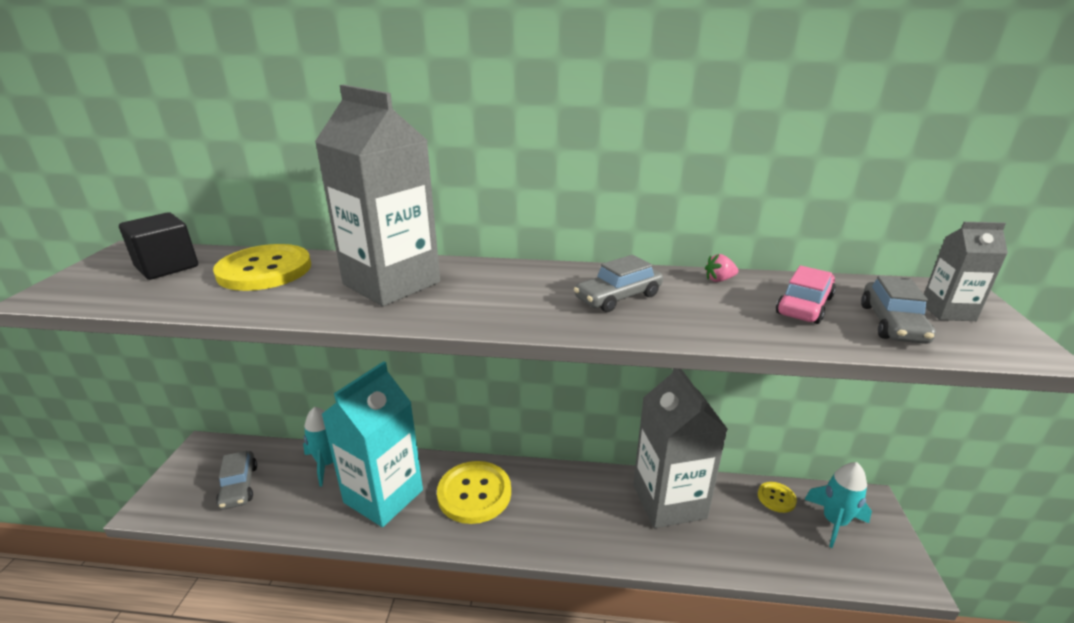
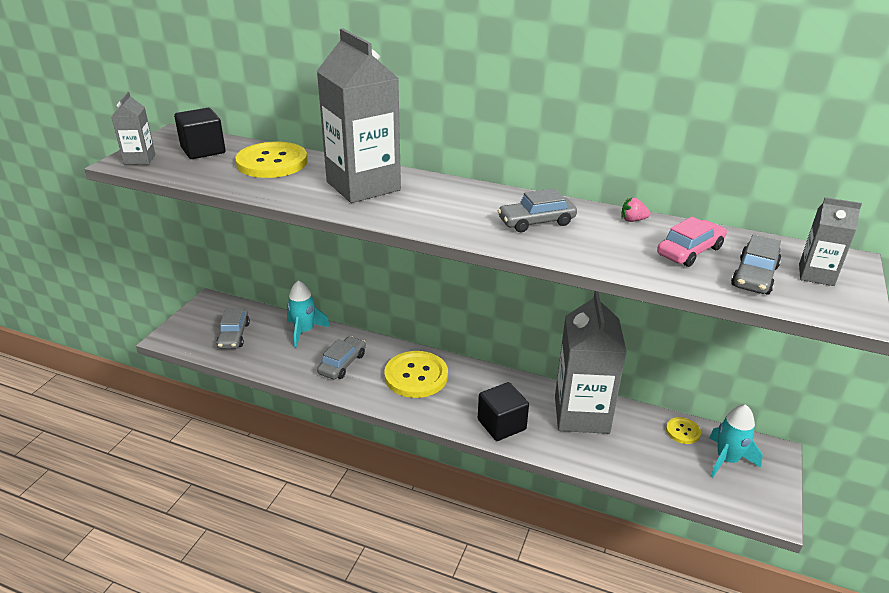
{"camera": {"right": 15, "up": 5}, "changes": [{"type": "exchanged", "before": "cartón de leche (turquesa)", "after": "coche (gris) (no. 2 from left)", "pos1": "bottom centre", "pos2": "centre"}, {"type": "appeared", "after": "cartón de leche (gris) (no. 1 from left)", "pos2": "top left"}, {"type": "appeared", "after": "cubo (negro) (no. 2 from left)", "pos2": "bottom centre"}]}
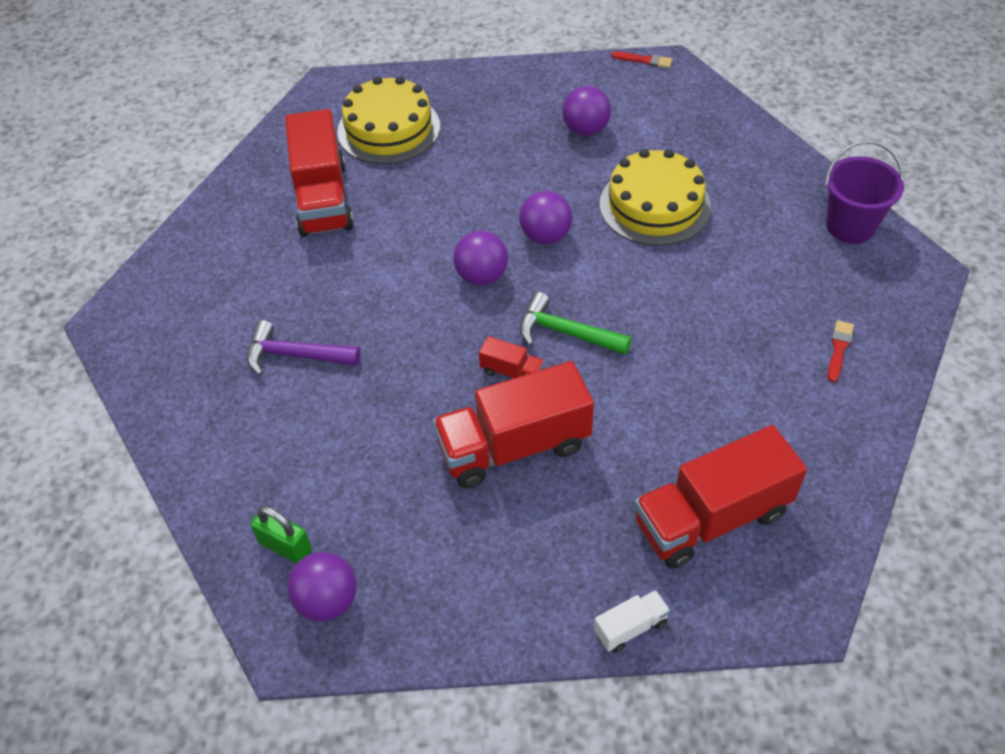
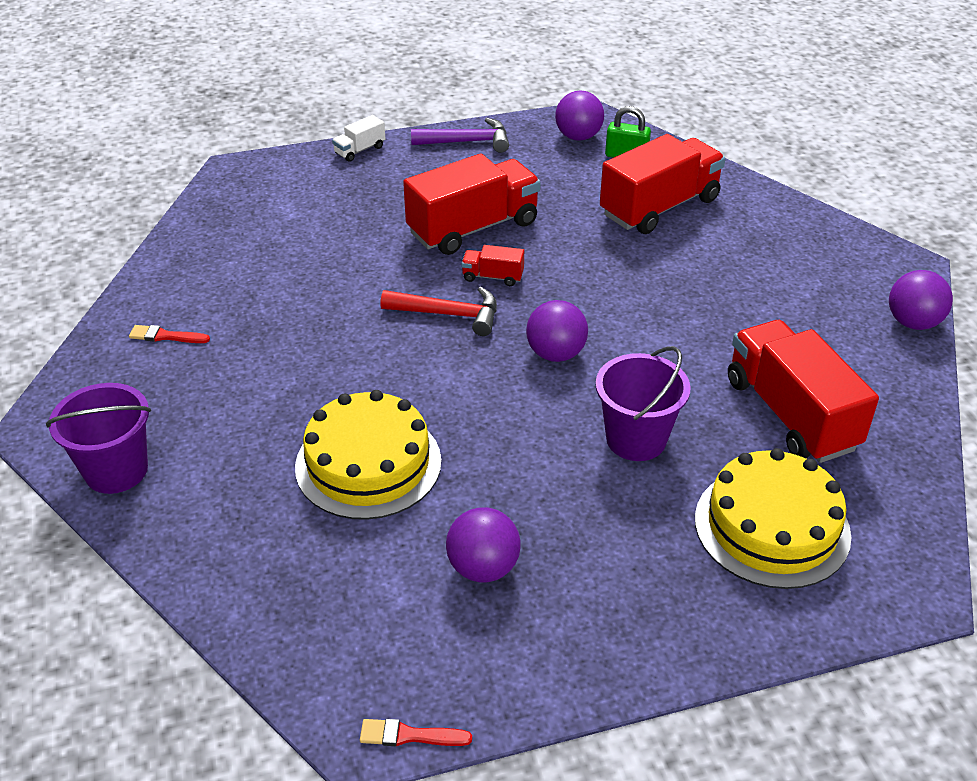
{"camera": {"right": 165, "up": -10}, "changes": [{"type": "relocated", "before": "pelota (morado) (no. 3 from left in the first image)", "after": "pelota (morado) (no. 4 from left)", "pos1": "top centre", "pos2": "middle right"}, {"type": "colour", "before": "martillo (verde)", "after": "martillo (rojo)", "pos1": "centre", "pos2": "centre"}, {"type": "relocated", "before": "martillo (morado)", "pos1": "middle left", "pos2": "top centre"}, {"type": "spun", "before": "pincel (rojo) (no. 2 from left in the first image)", "pos1": "middle right", "pos2": "middle left", "turn": 90}, {"type": "relocated", "before": "camión (rojo) (no. 4 from left in the first image)", "after": "camión (rojo) (no. 3 from left)", "pos1": "middle right", "pos2": "top right"}, {"type": "appeared", "after": "balde (morado) (no. 2 from left)", "pos2": "centre"}]}
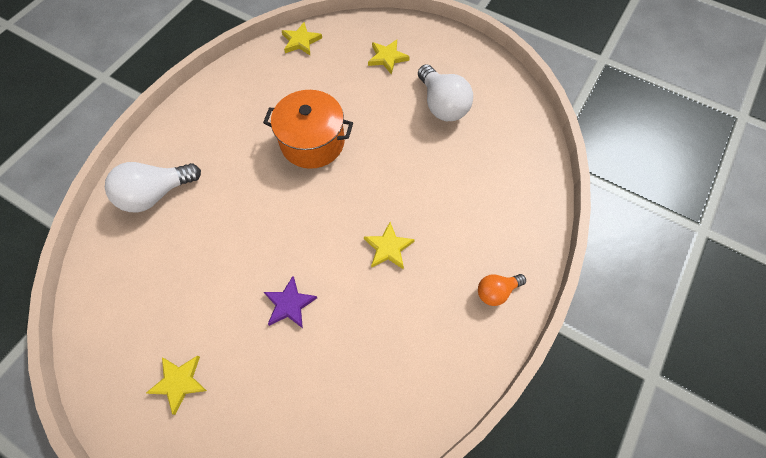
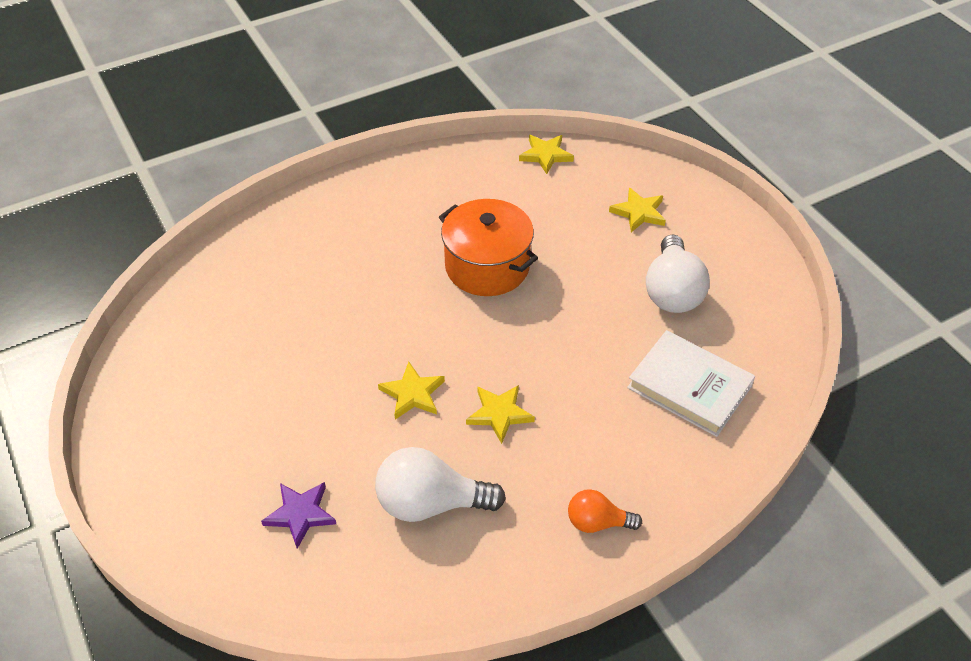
{"camera": {"right": 30, "up": -15}, "changes": [{"type": "relocated", "before": "bombilla (blanco) (no. 1 from left)", "pos1": "middle left", "pos2": "bottom centre"}, {"type": "relocated", "before": "estrella (morado)", "pos1": "centre", "pos2": "bottom left"}, {"type": "relocated", "before": "estrella (amarillo) (no. 1 from left)", "pos1": "bottom left", "pos2": "centre"}, {"type": "appeared", "after": "libro (blanco)", "pos2": "middle right"}]}
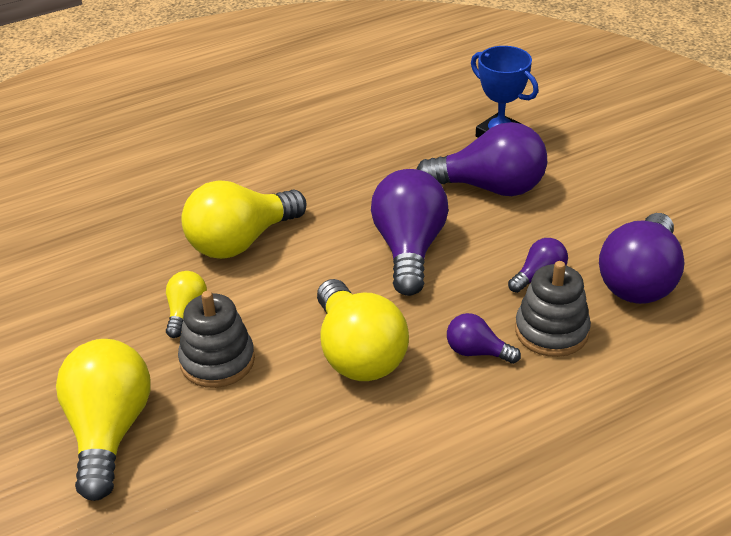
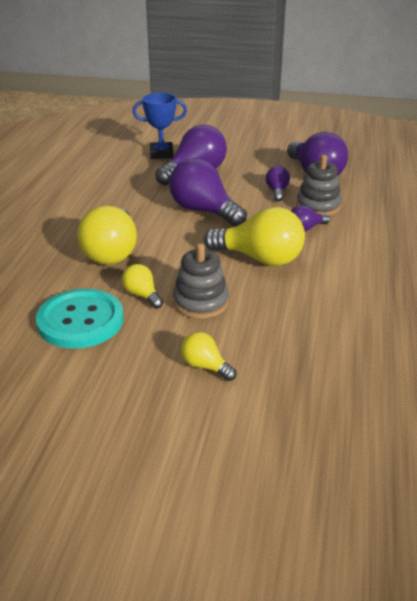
{"camera": {"right": -50, "up": -5}, "changes": [{"type": "size", "before": "bombilla (amarillo) (no. 1 from left in the first image)", "pos1": "bottom left", "pos2": "centre", "scale": 0.5}, {"type": "appeared", "after": "botón (turquesa)", "pos2": "middle left"}]}
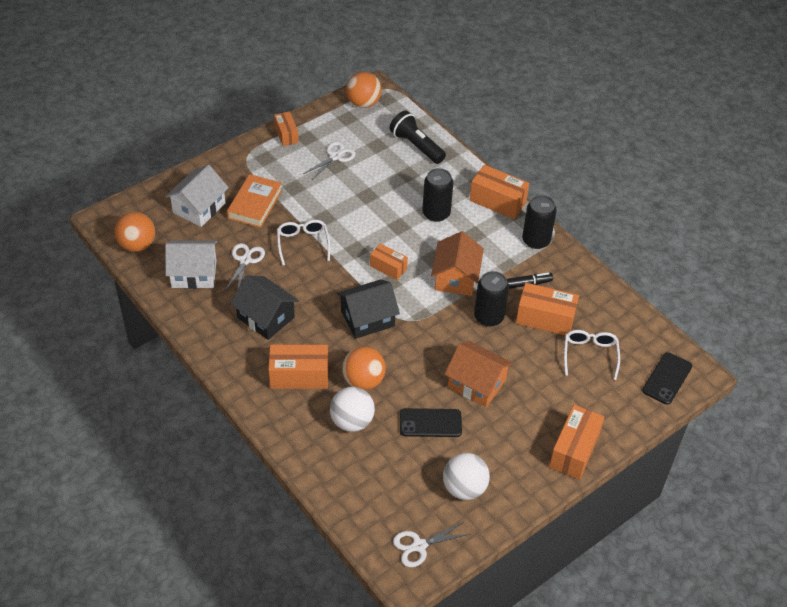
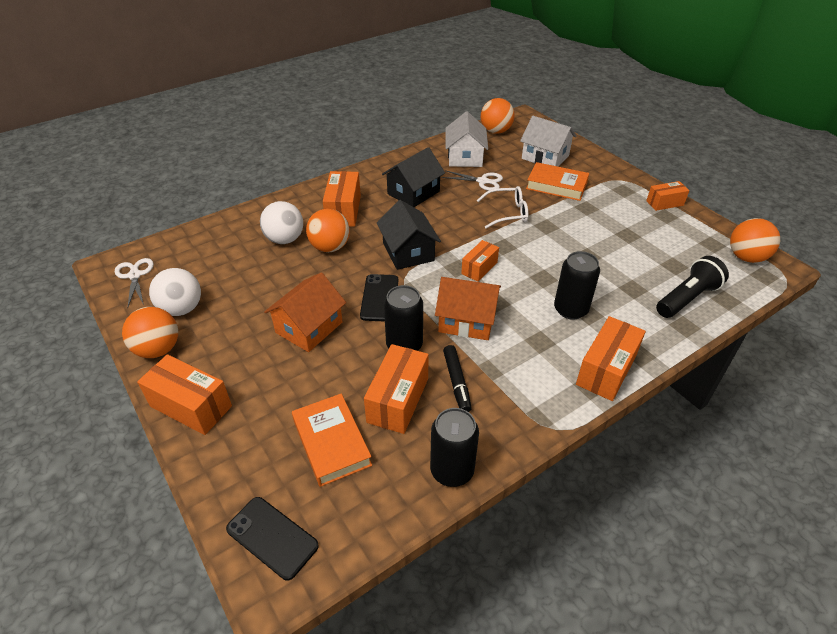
{"camera": {"right": 95, "up": -5}, "changes": [{"type": "missing", "before": "tijeras (blanco) (no. 2 from left)", "pos1": "top centre"}, {"type": "relocated", "before": "lata (negro) (no. 3 from left in the first image)", "after": "lata (negro) (no. 2 from left)", "pos1": "middle right", "pos2": "bottom centre"}, {"type": "exchanged", "before": "gafas (blanco) (no. 2 from left)", "after": "libro (naranja) (no. 1 from left)", "pos1": "middle right", "pos2": "bottom centre"}, {"type": "relocated", "before": "móvil (negro) (no. 1 from left in the first image)", "after": "móvil (negro) (no. 2 from left)", "pos1": "bottom centre", "pos2": "centre"}, {"type": "appeared", "after": "pelota (naranja) (no. 1 from left)", "pos2": "middle left"}]}
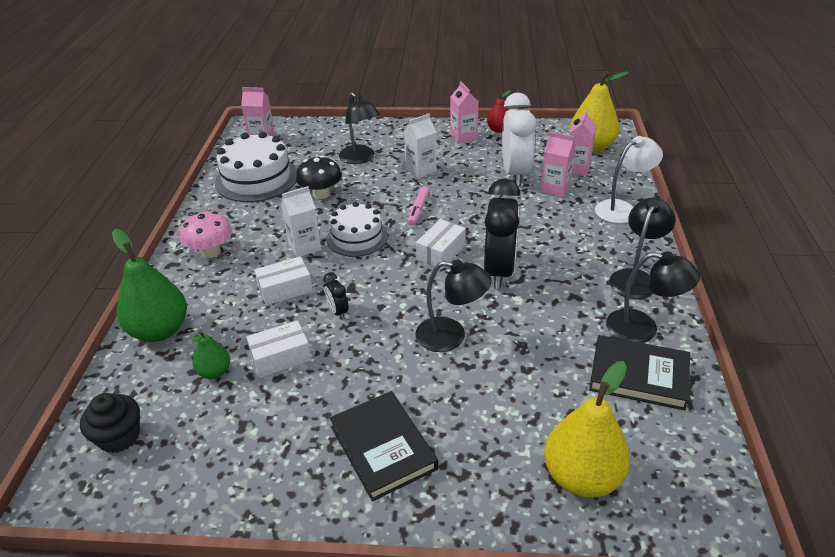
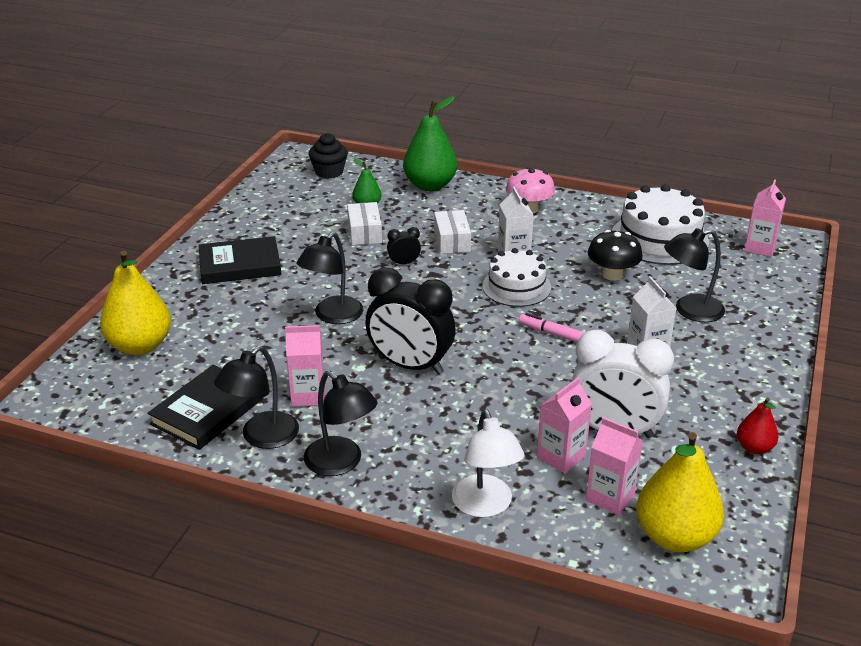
{"camera": {"right": 105, "up": -5}, "changes": [{"type": "relocated", "before": "cartón de leche (rosa) (no. 2 from left in the first image)", "after": "cartón de leche (rosa) (no. 1 from left)", "pos1": "top centre", "pos2": "centre"}, {"type": "missing", "before": "caja (blanco) (no. 3 from left)", "pos1": "centre"}]}
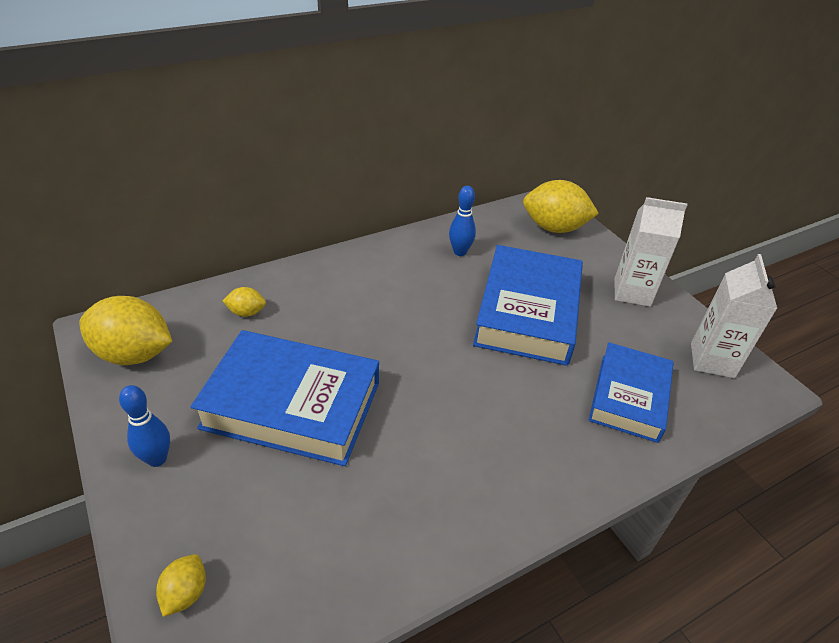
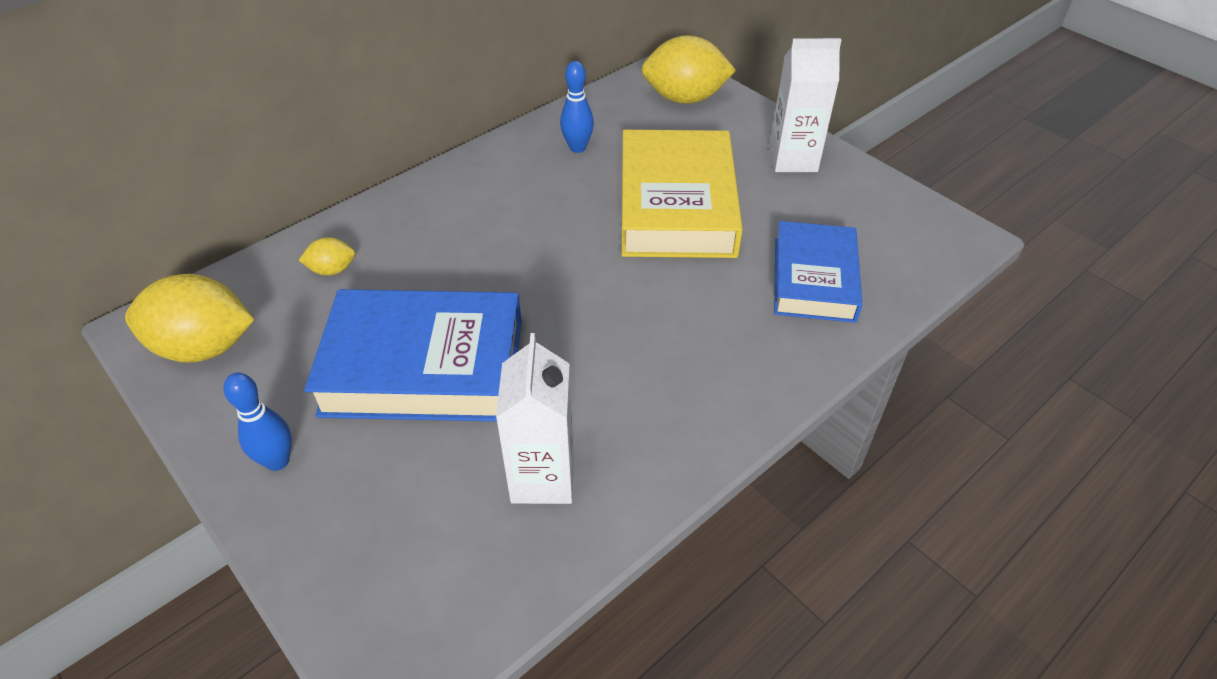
{"camera": {"right": -10, "up": 5}, "changes": [{"type": "colour", "before": "libro (azul) (no. 2 from left)", "after": "libro (amarillo)", "pos1": "centre", "pos2": "top centre"}, {"type": "relocated", "before": "cartón de leche (blanco) (no. 2 from left in the first image)", "after": "cartón de leche (blanco) (no. 1 from left)", "pos1": "middle right", "pos2": "centre"}, {"type": "missing", "before": "limón (amarillo) (no. 2 from left)", "pos1": "bottom left"}]}
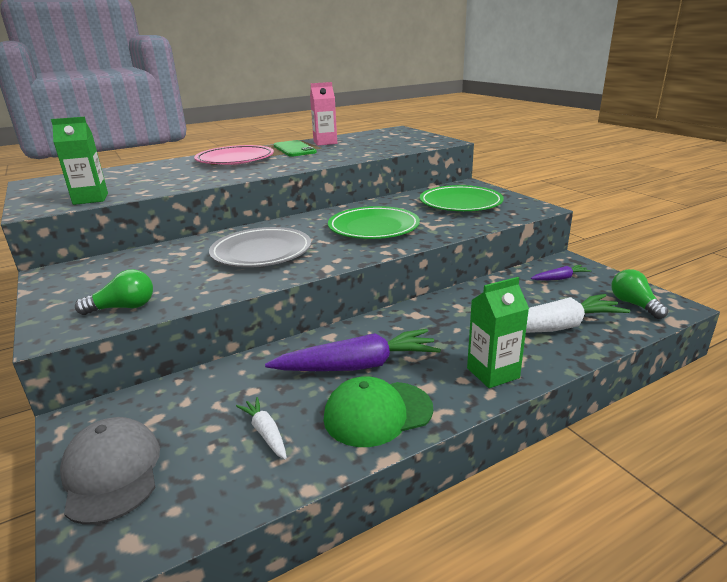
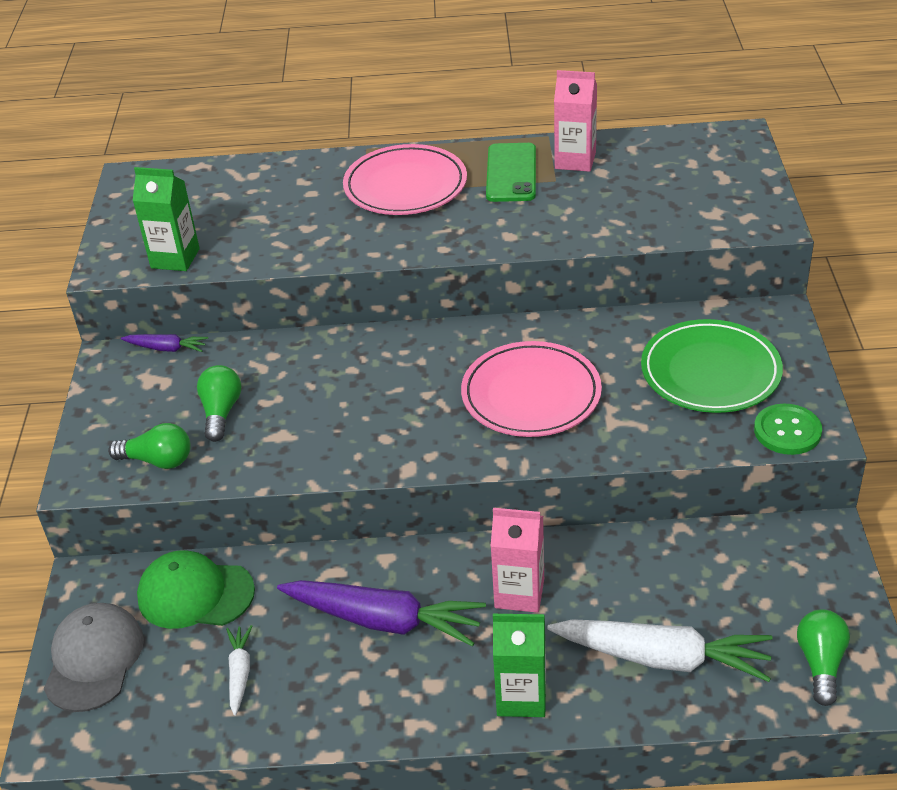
{"camera": {"right": 30, "up": 15}, "changes": [{"type": "colour", "before": "plato (verde) (no. 1 from left)", "after": "plato (rosa) (no. 2 from left)", "pos1": "centre", "pos2": "centre"}, {"type": "missing", "before": "plato (gris)", "pos1": "centre"}, {"type": "relocated", "before": "zanahoria (morado) (no. 2 from left in the first image)", "after": "zanahoria (morado) (no. 1 from left)", "pos1": "middle right", "pos2": "middle left"}, {"type": "relocated", "before": "gorra (verde)", "pos1": "bottom centre", "pos2": "bottom left"}, {"type": "appeared", "after": "bombilla (verde) (no. 2 from left)", "pos2": "middle left"}, {"type": "appeared", "after": "botón (verde)", "pos2": "middle right"}, {"type": "appeared", "after": "cartón de leche (rosa) (no. 1 from left)", "pos2": "bottom centre"}]}
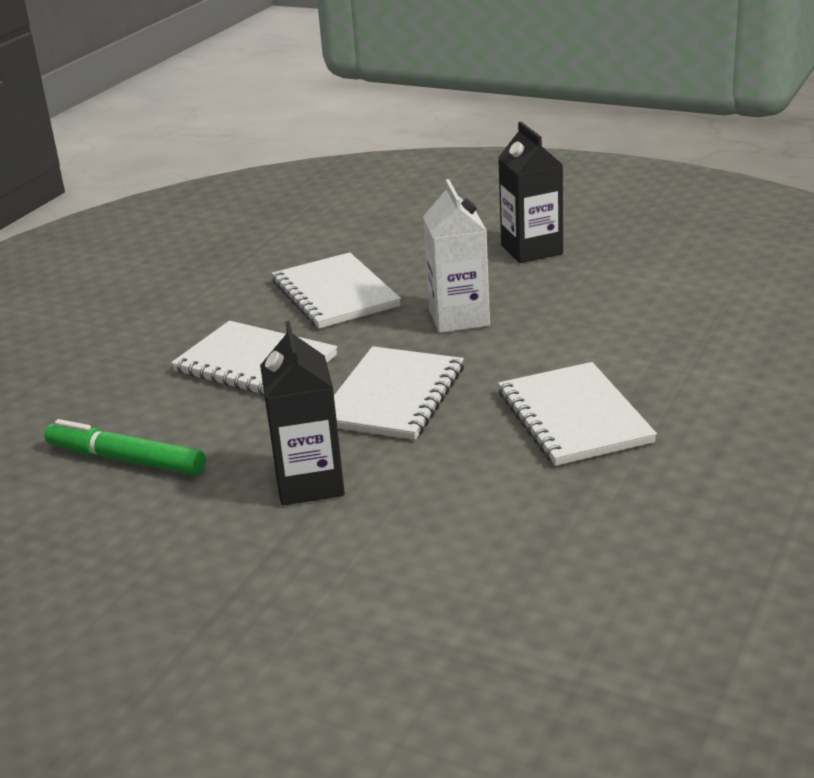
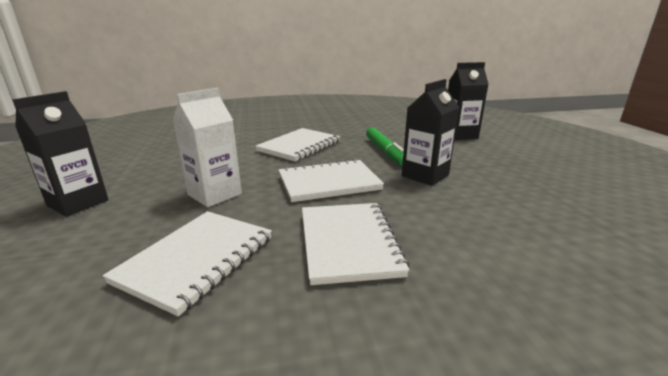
{"camera": {"right": -130, "up": -5}, "changes": [{"type": "relocated", "before": "rotulador (verde)", "pos1": "middle left", "pos2": "centre"}, {"type": "appeared", "after": "cartón de leche (negro) (no. 3 from left)", "pos2": "top right"}]}
